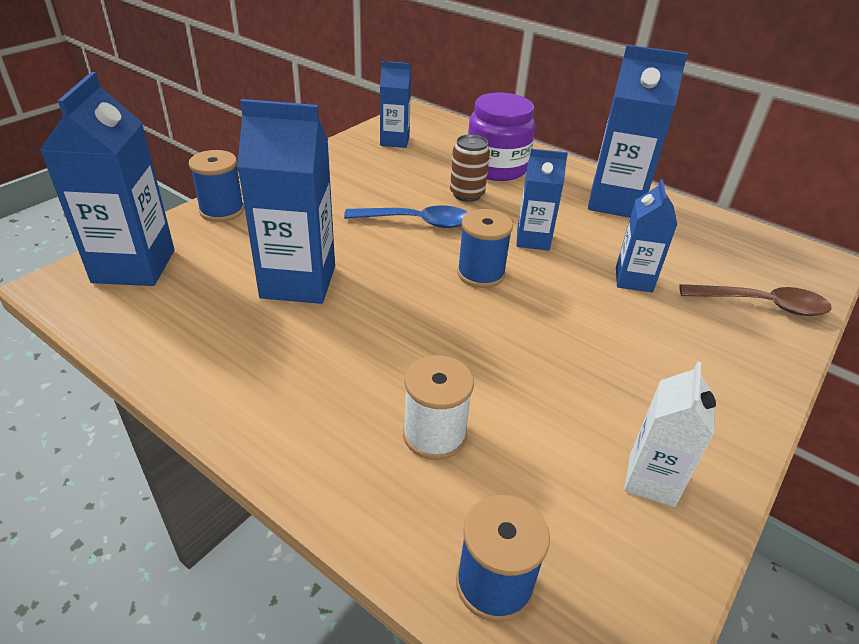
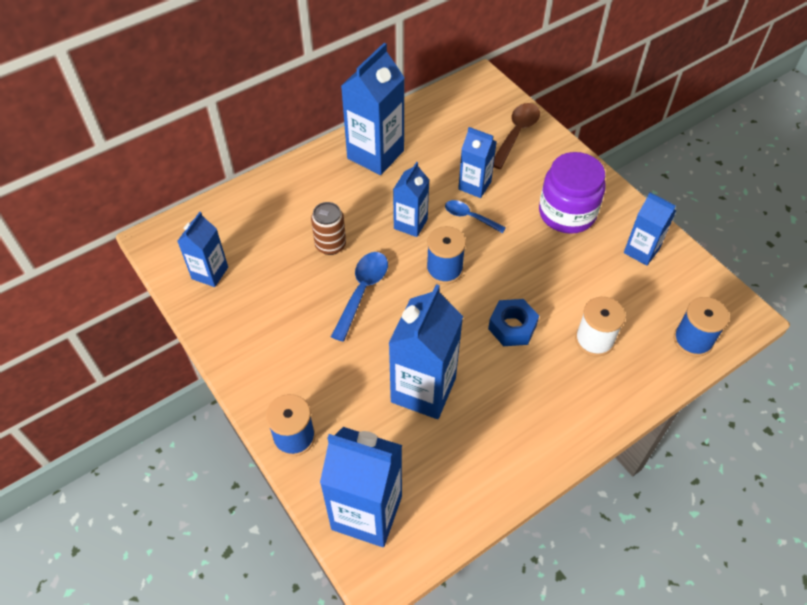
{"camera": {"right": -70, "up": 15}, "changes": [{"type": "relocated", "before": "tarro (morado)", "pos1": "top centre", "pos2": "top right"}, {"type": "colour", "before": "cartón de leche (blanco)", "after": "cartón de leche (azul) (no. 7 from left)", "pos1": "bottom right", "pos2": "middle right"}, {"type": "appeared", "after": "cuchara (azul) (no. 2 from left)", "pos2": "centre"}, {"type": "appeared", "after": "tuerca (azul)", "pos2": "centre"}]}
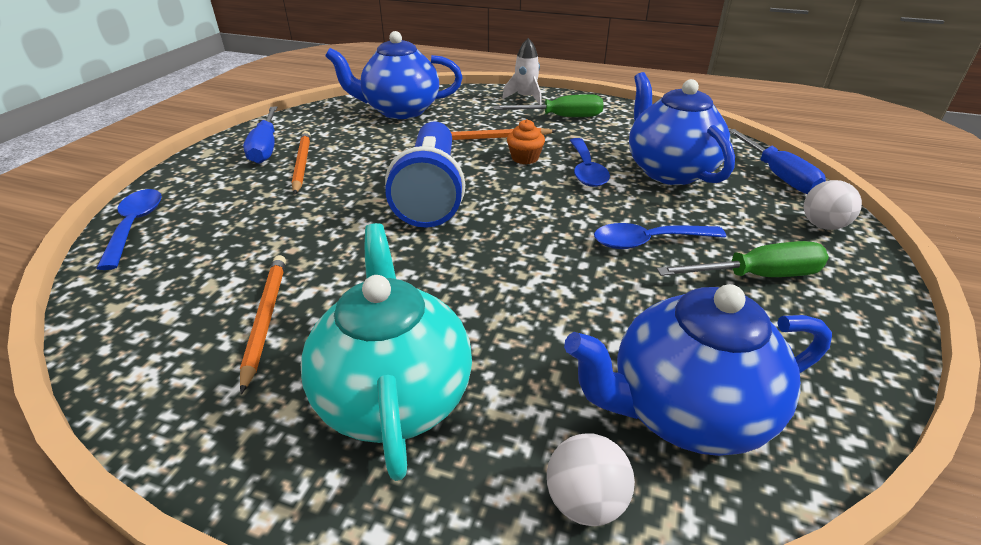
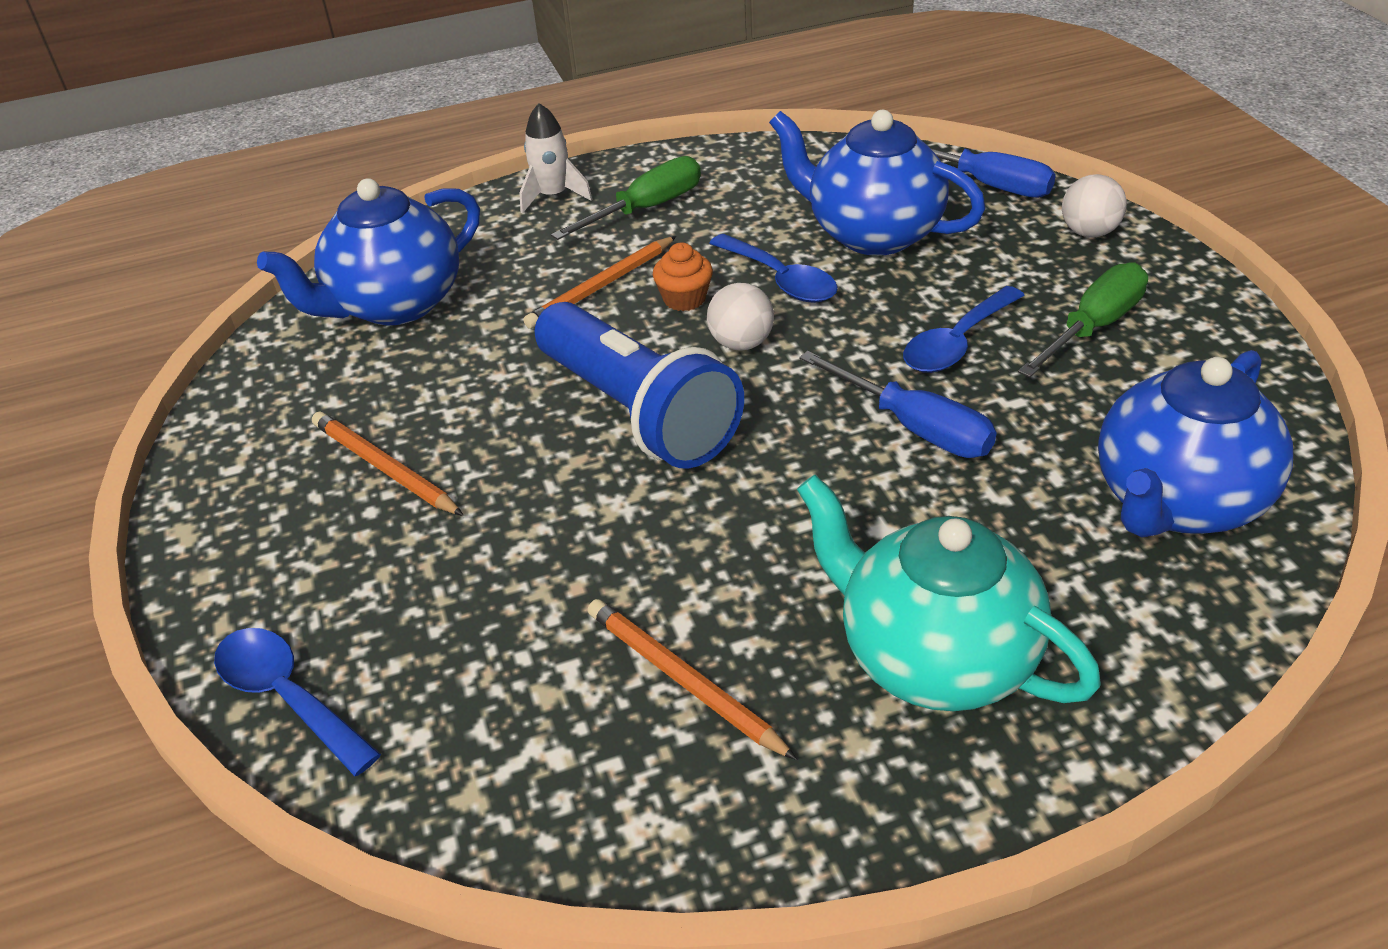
{"camera": {"right": -35, "up": 5}, "changes": [{"type": "relocated", "before": "destornillador (azul) (no. 1 from left)", "pos1": "top left", "pos2": "centre"}, {"type": "relocated", "before": "pelota (blanco) (no. 1 from left)", "pos1": "bottom centre", "pos2": "centre"}]}
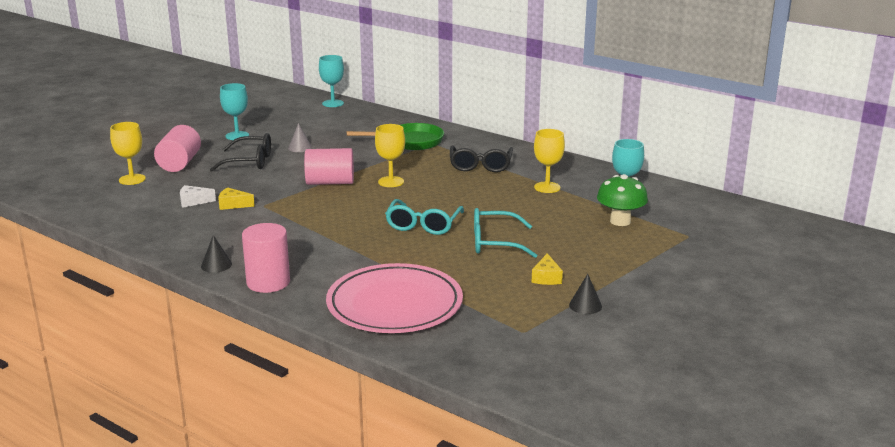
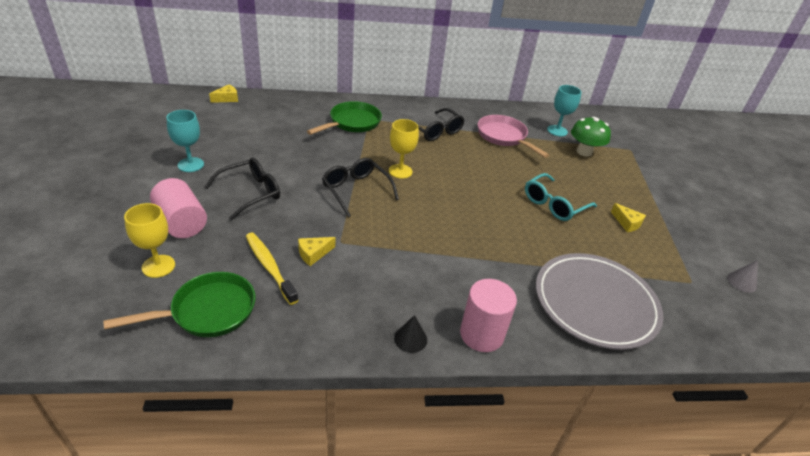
{"camera": {"right": -45, "up": 15}, "changes": [{"type": "exchanged", "before": "copa (turquesa) (no. 2 from left)", "after": "queso (amarillo) (no. 1 from left)", "pos1": "top centre", "pos2": "top left"}, {"type": "relocated", "before": "cono (gris)", "pos1": "top centre", "pos2": "middle right"}, {"type": "exchanged", "before": "copa (amarillo) (no. 3 from left)", "after": "sartén (rosa)", "pos1": "centre", "pos2": "top centre"}, {"type": "exchanged", "before": "cilindro (rosa) (no. 3 from left)", "after": "gafas (negro) (no. 2 from left)", "pos1": "centre", "pos2": "centre"}, {"type": "exchanged", "before": "queso (blanco)", "after": "cepillo de dientes (amarillo)", "pos1": "middle left", "pos2": "centre"}, {"type": "missing", "before": "gafas (turquesa) (no. 1 from left)", "pos1": "centre"}, {"type": "colour", "before": "plato (rosa)", "after": "plato (gris)", "pos1": "bottom centre", "pos2": "middle right"}, {"type": "missing", "before": "cono (negro) (no. 2 from left)", "pos1": "centre"}, {"type": "appeared", "after": "sartén (verde) (no. 1 from left)", "pos2": "bottom left"}]}
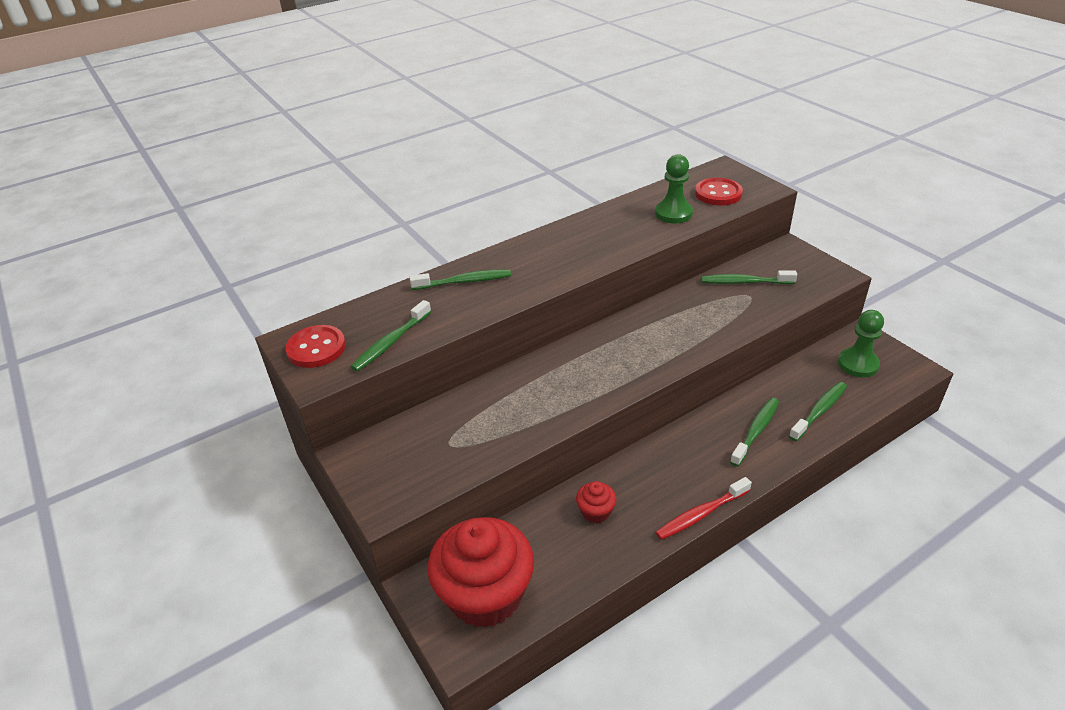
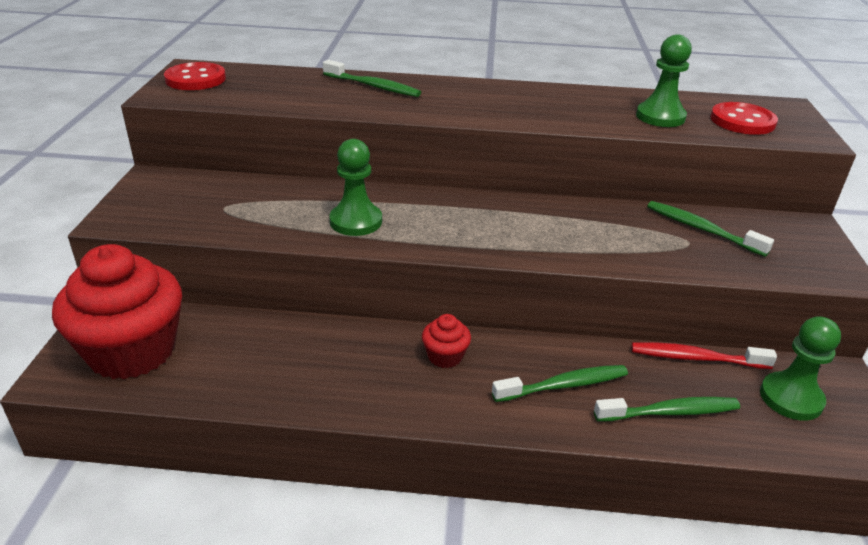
{"camera": {"right": 35, "up": -5}, "changes": [{"type": "missing", "before": "cepillo de dientes (verde) (no. 1 from left)", "pos1": "centre"}, {"type": "relocated", "before": "cepillo de dientes (rojo)", "pos1": "bottom centre", "pos2": "middle right"}, {"type": "relocated", "before": "magdalena (rojo) (no. 2 from left)", "pos1": "bottom centre", "pos2": "centre"}, {"type": "appeared", "after": "peón (verde) (no. 1 from left)", "pos2": "centre"}]}
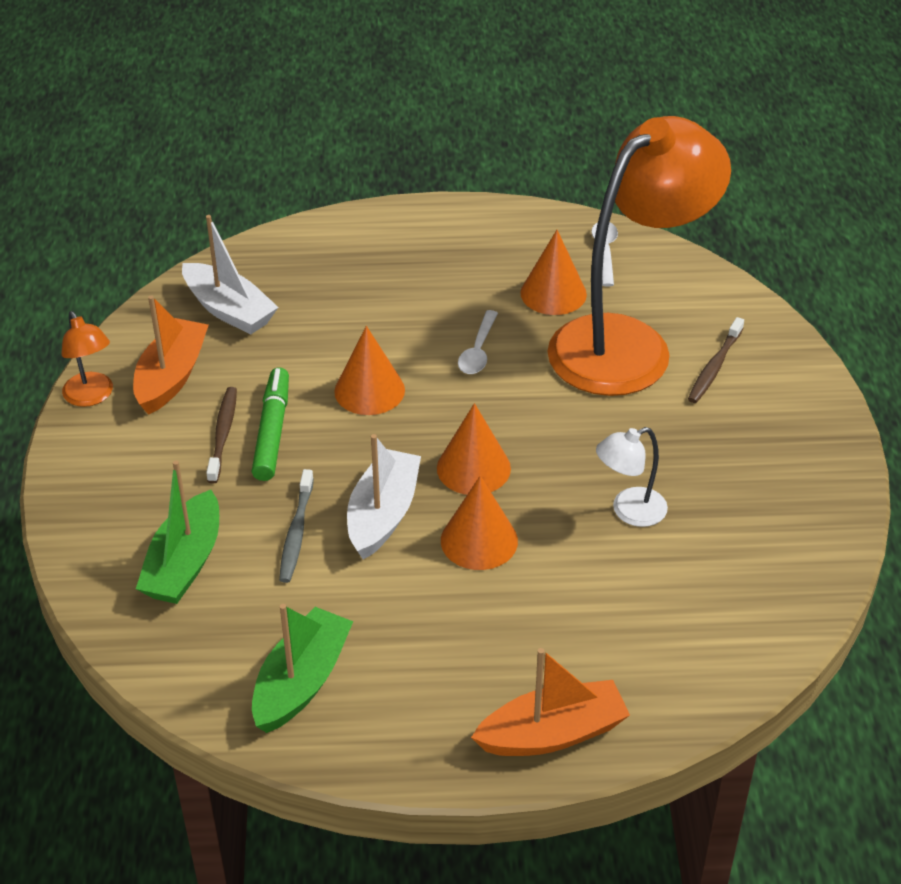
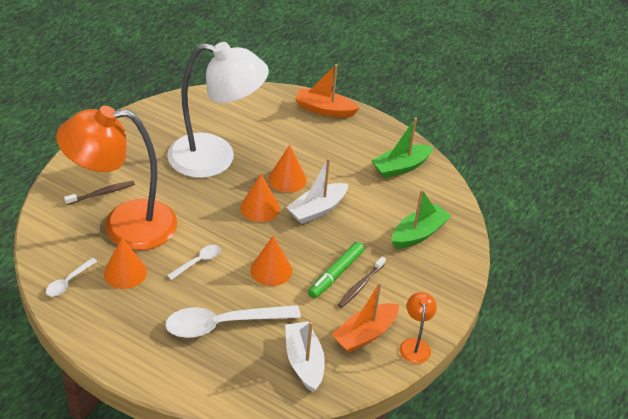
{"camera": {"right": -150, "up": 0}, "changes": [{"type": "size", "before": "lámpara (blanco)", "pos1": "middle right", "pos2": "top centre", "scale": 2.46}, {"type": "missing", "before": "cepillo de dientes (gris)", "pos1": "middle left"}, {"type": "appeared", "after": "cuchara (blanco) (no. 3 from left)", "pos2": "bottom centre"}]}
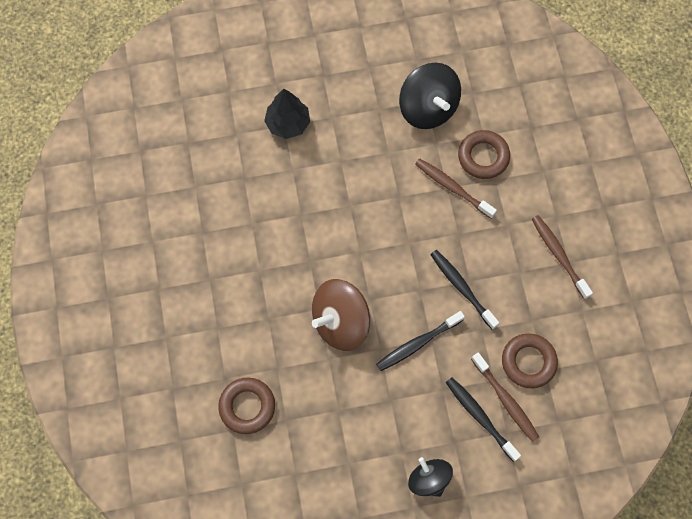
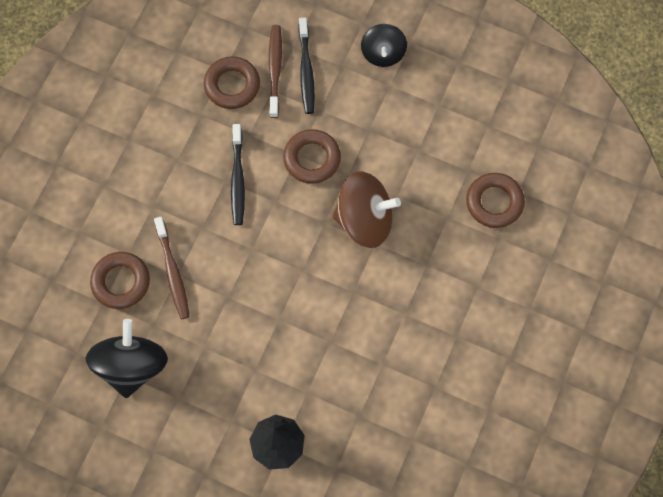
{"camera": {"right": -145, "up": 0}, "changes": [{"type": "missing", "before": "cepillo de dientes (marrón) (no. 3 from left)", "pos1": "middle right"}, {"type": "exchanged", "before": "cepillo de dientes (negro) (no. 1 from left)", "after": "anillo (marrón) (no. 3 from left)", "pos1": "centre", "pos2": "top centre"}]}
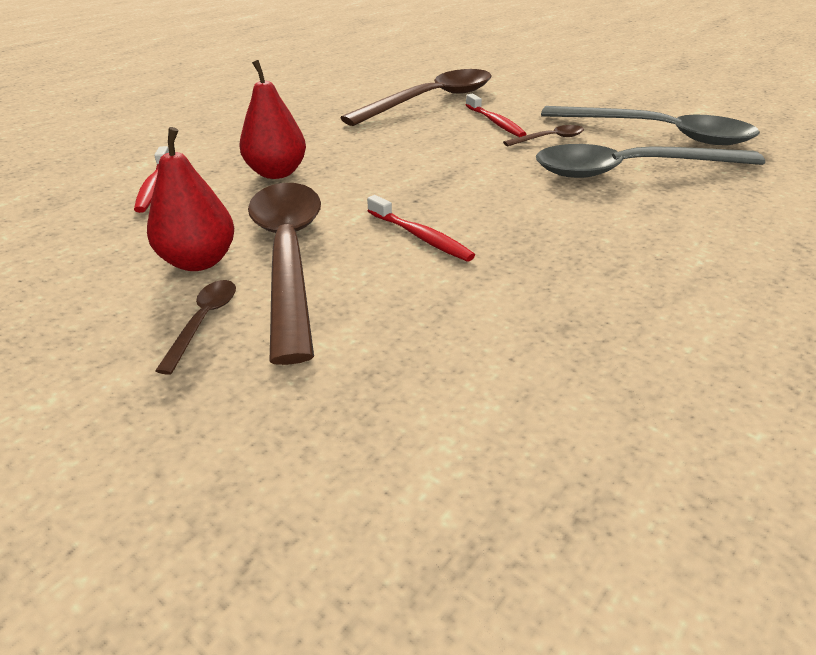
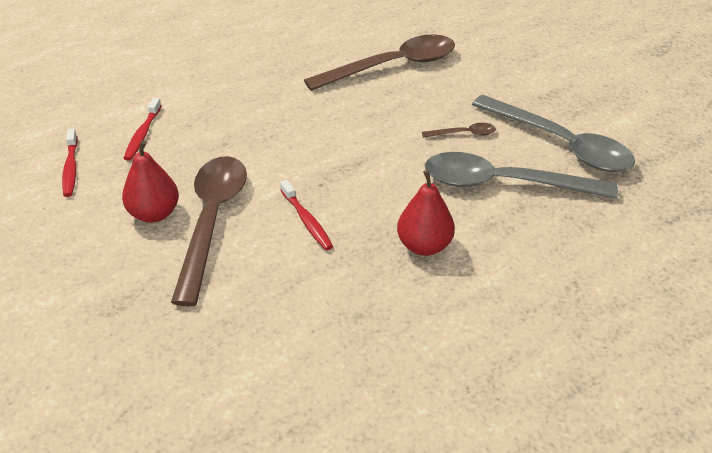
{"camera": {"right": 15, "up": 5}, "changes": [{"type": "relocated", "before": "pera (rojo) (no. 2 from left)", "pos1": "top centre", "pos2": "centre"}, {"type": "relocated", "before": "cepillo de dientes (rojo) (no. 3 from left in the first image)", "after": "cepillo de dientes (rojo) (no. 1 from left)", "pos1": "top centre", "pos2": "middle left"}, {"type": "missing", "before": "cuchara (marrón) (no. 1 from left)", "pos1": "middle left"}]}
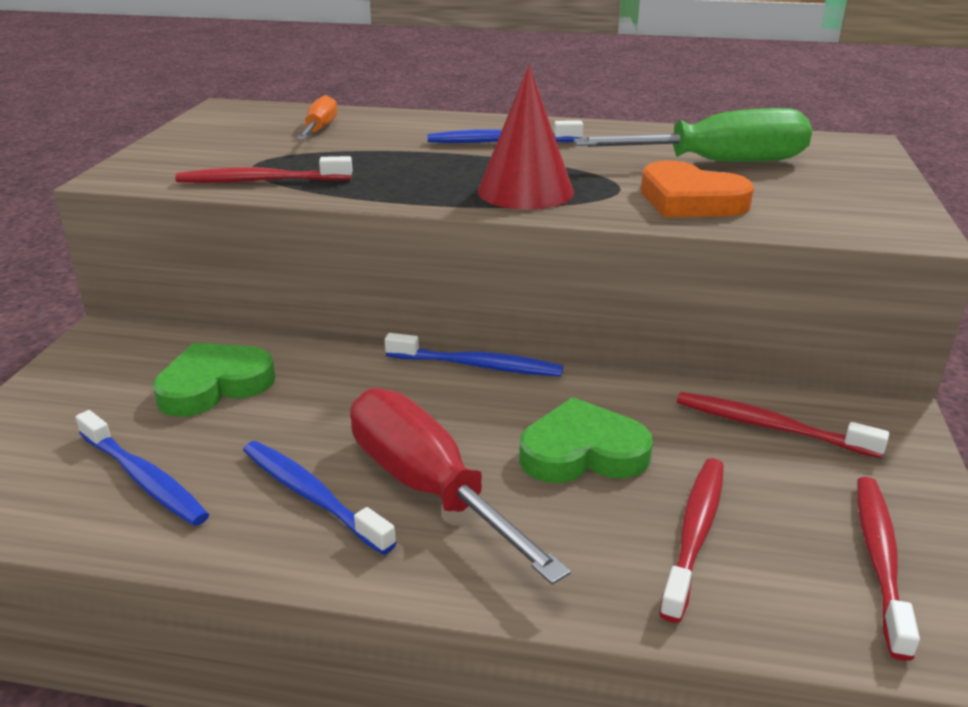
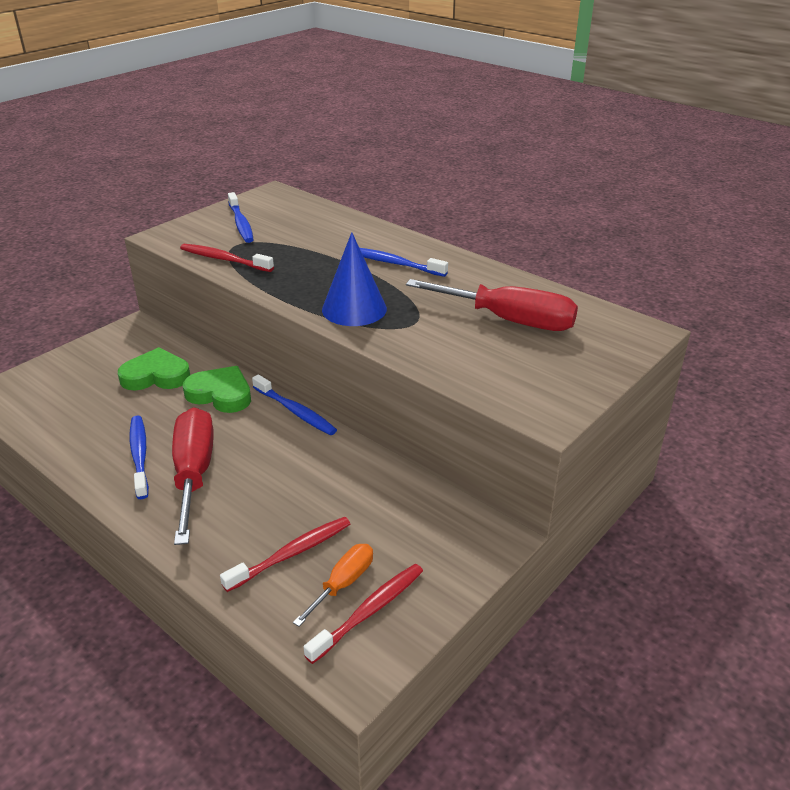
{"camera": {"right": 30, "up": 5}, "changes": [{"type": "colour", "before": "cono (rojo)", "after": "cono (azul)", "pos1": "top centre", "pos2": "centre"}, {"type": "relocated", "before": "destornillador (naranja)", "pos1": "top left", "pos2": "bottom centre"}, {"type": "colour", "before": "destornillador (verde)", "after": "destornillador (rojo) (no. 2 from left)", "pos1": "top right", "pos2": "centre"}, {"type": "missing", "before": "corazón (naranja)", "pos1": "top right"}, {"type": "missing", "before": "cepillo de dientes (rojo) (no. 3 from left)", "pos1": "middle right"}, {"type": "relocated", "before": "corazón (verde) (no. 2 from left)", "pos1": "centre", "pos2": "middle left"}, {"type": "relocated", "before": "cepillo de dientes (azul) (no. 1 from left in the first image)", "after": "cepillo de dientes (azul) (no. 2 from left)", "pos1": "middle left", "pos2": "top left"}]}
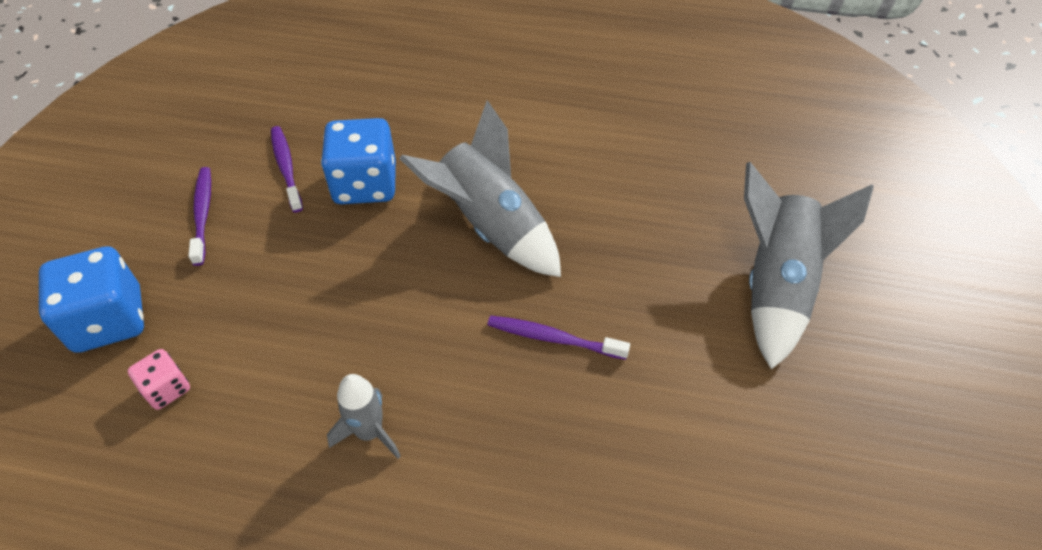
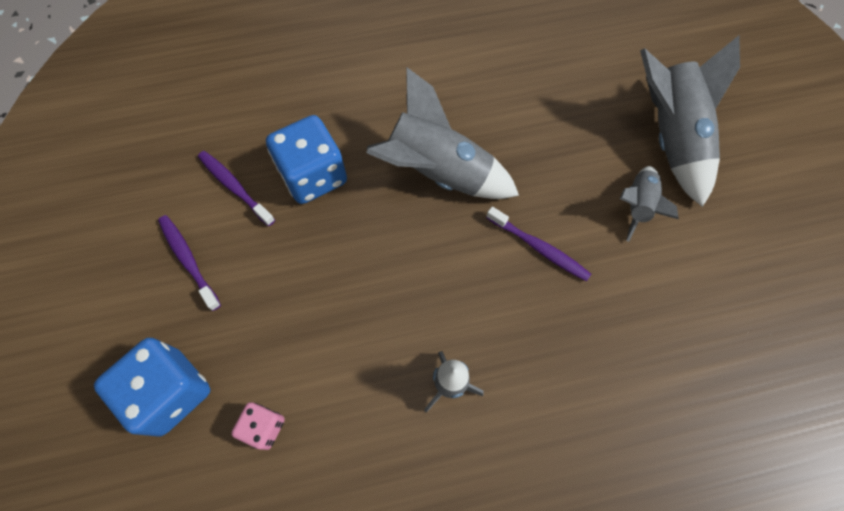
{"camera": {"right": -25, "up": 15}, "changes": [{"type": "spun", "before": "cepillo de dientes (morado) (no. 3 from left)", "pos1": "centre", "pos2": "centre", "turn": -135}, {"type": "appeared", "after": "cohete (gris) (no. 3 from left)", "pos2": "middle right"}]}
